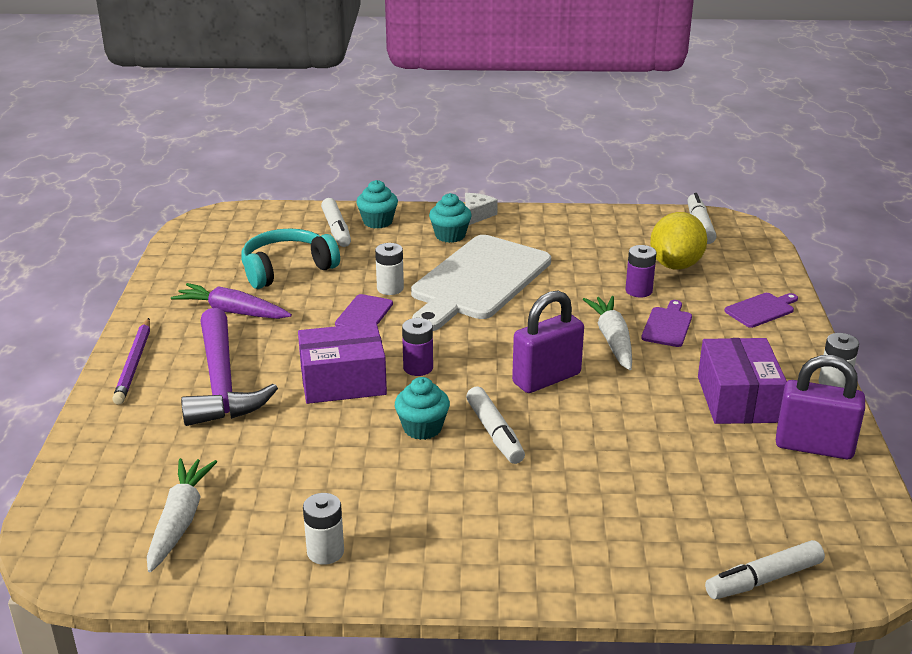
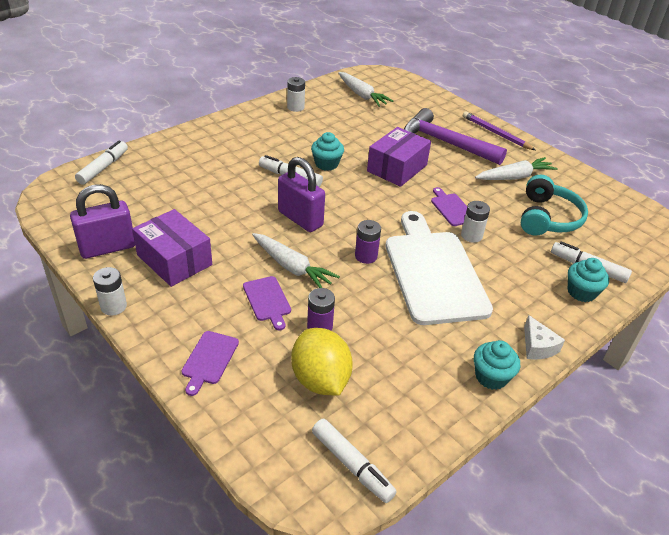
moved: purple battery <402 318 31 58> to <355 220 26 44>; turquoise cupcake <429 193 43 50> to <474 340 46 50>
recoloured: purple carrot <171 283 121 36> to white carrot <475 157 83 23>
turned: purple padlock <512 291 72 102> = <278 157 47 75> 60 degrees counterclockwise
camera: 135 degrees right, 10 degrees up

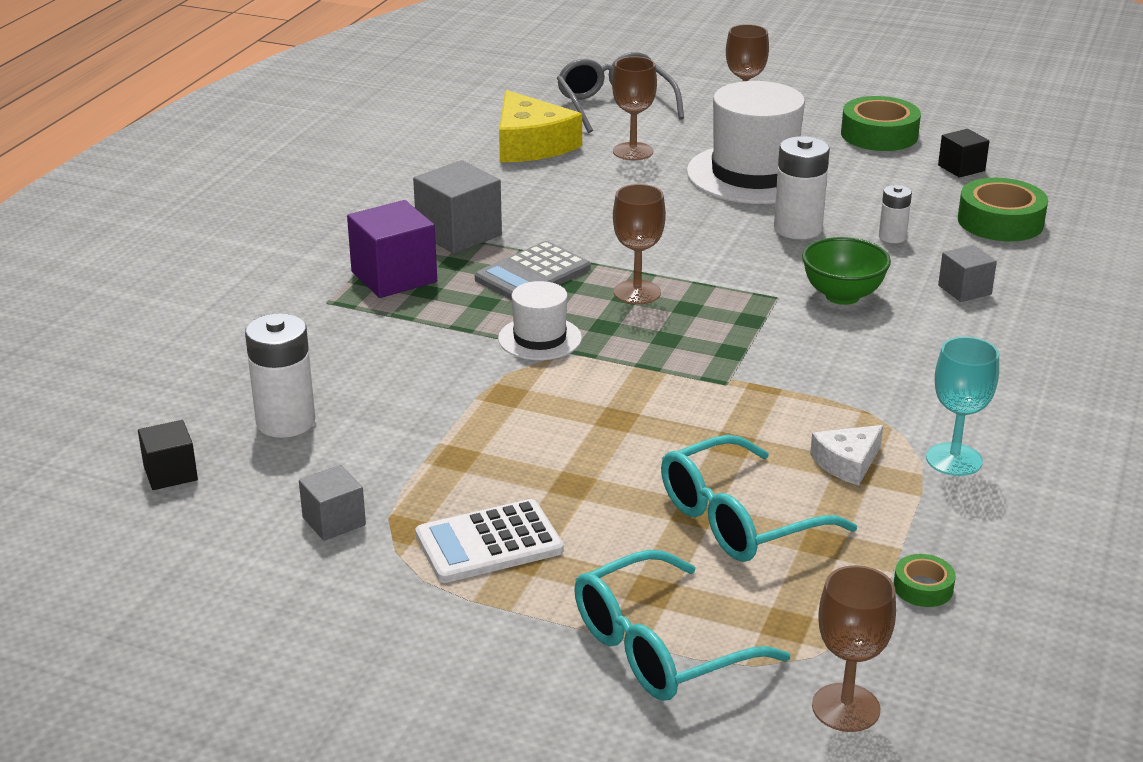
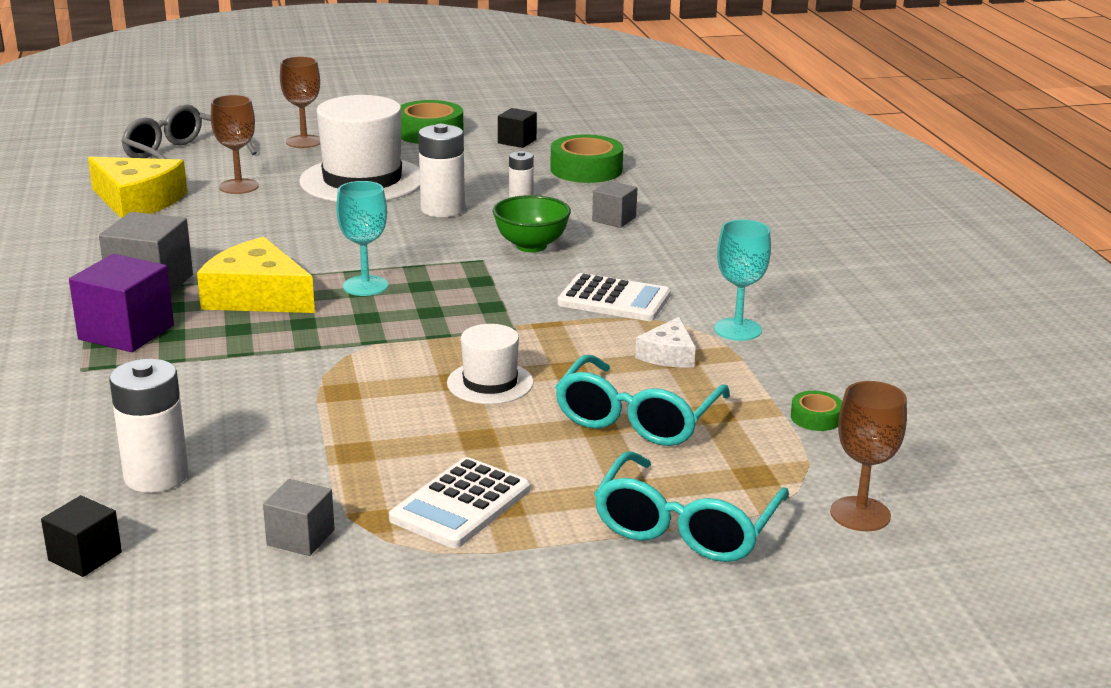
added: white calculator <557 273 114 48>
moved: white hat <498 281 84 79> to <447 324 87 80>
replaced: grey calculator <475 241 116 59> to yellow cheese <197 237 118 76>
recoloured: brown goblet <613 184 53 120> to turquoise goblet <336 181 52 115>
camera: 35 degrees left, 5 degrees down

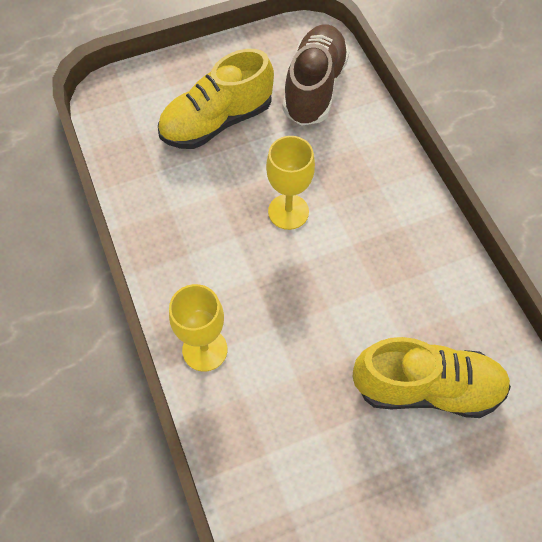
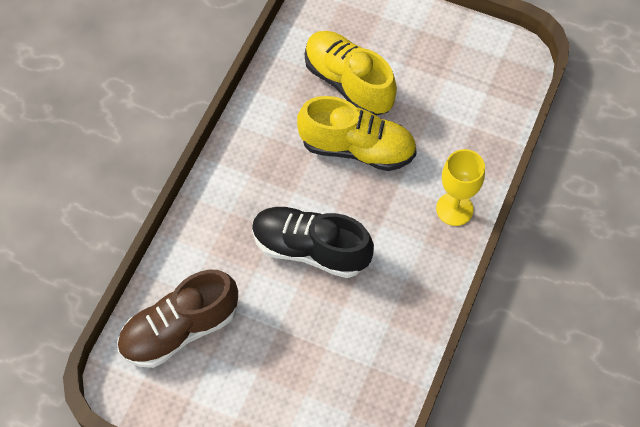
moved: yellow shoe <158 49 116 100> to <297 96 120 75>
replaced: yellow goblet <266 136 49 94> to black shoe <252 206 122 72>
camera: 135 degrees left, 0 degrees up

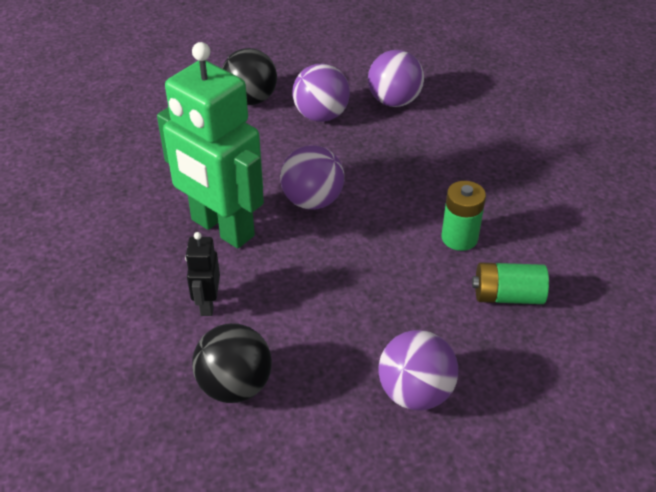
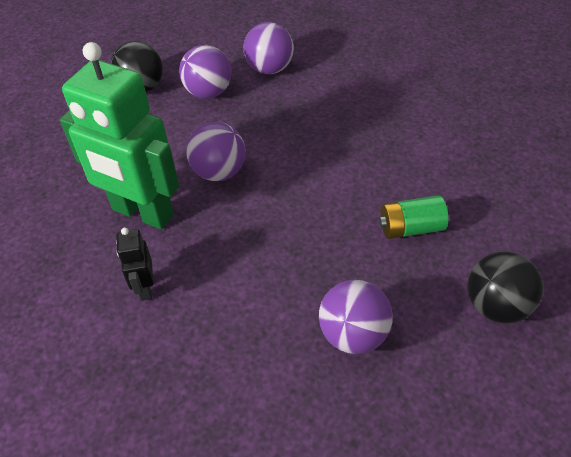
removed: green battery <441 181 45 70>
moved: black ball <192 323 80 80> to <467 251 76 72>
camera: 10 degrees left, 5 degrees up

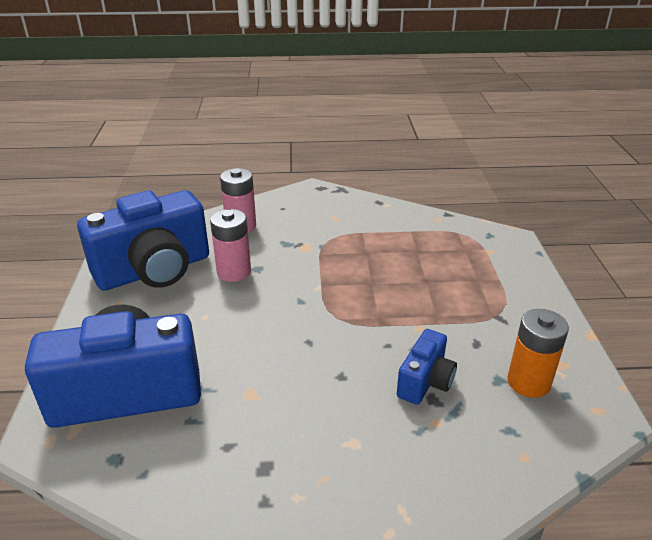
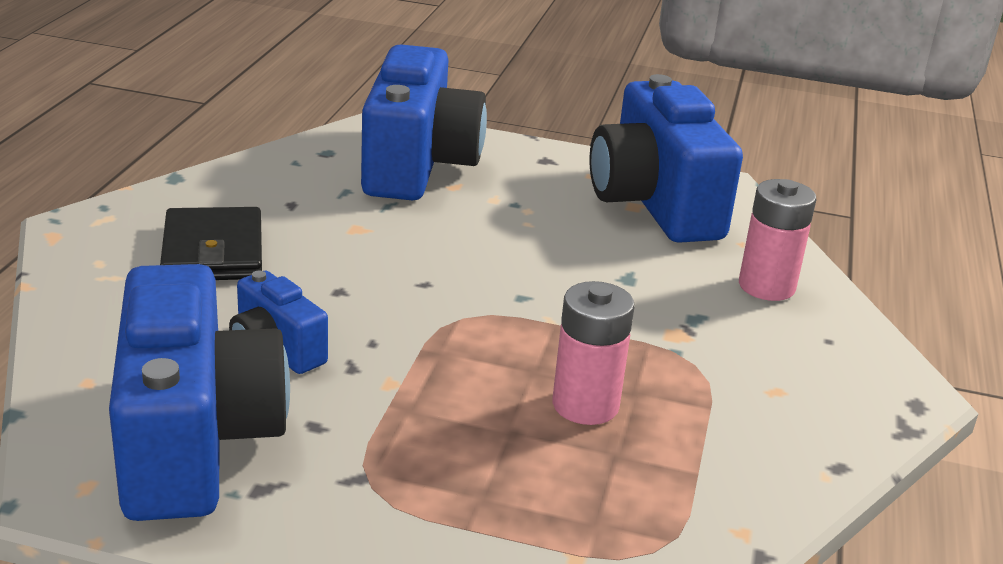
added: black wallet <160 207 102 73>
moved: pink battery <210 209 41 73> to <553 281 82 144>
replaced: orange battery <507 309 62 89> to blue camera <109 264 181 257>
camera: 105 degrees right, 5 degrees down

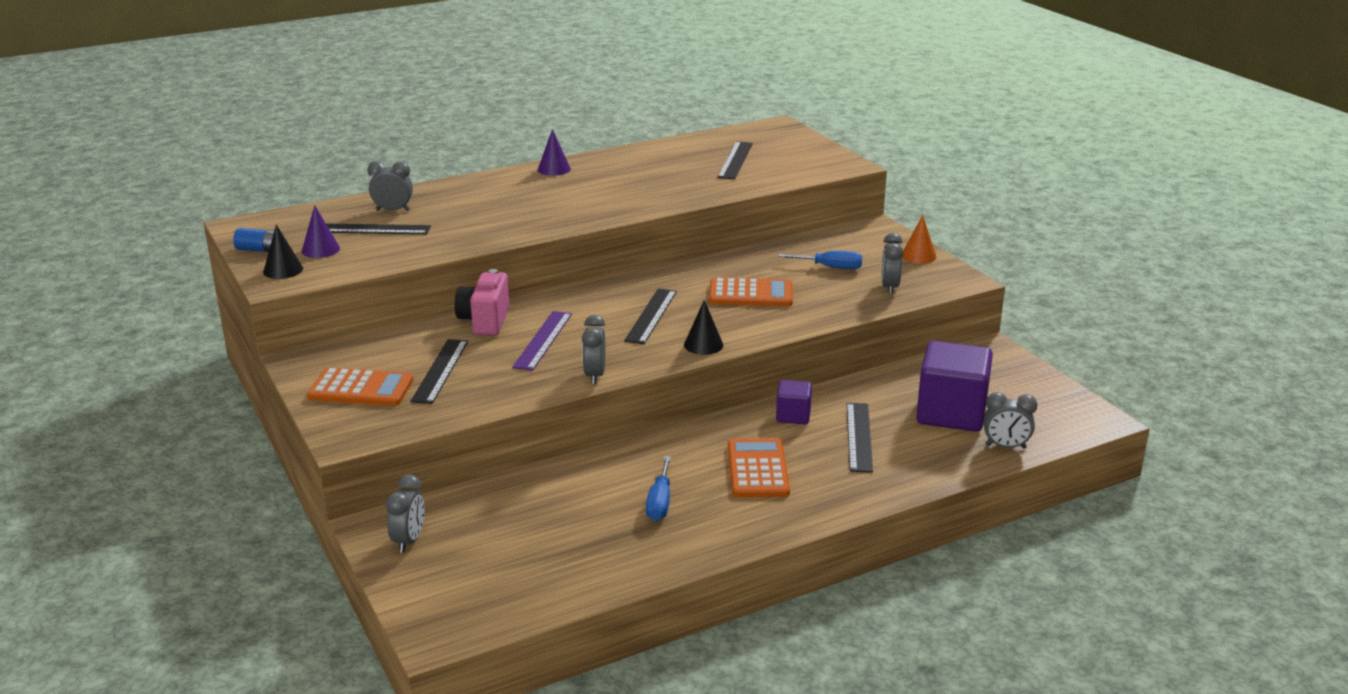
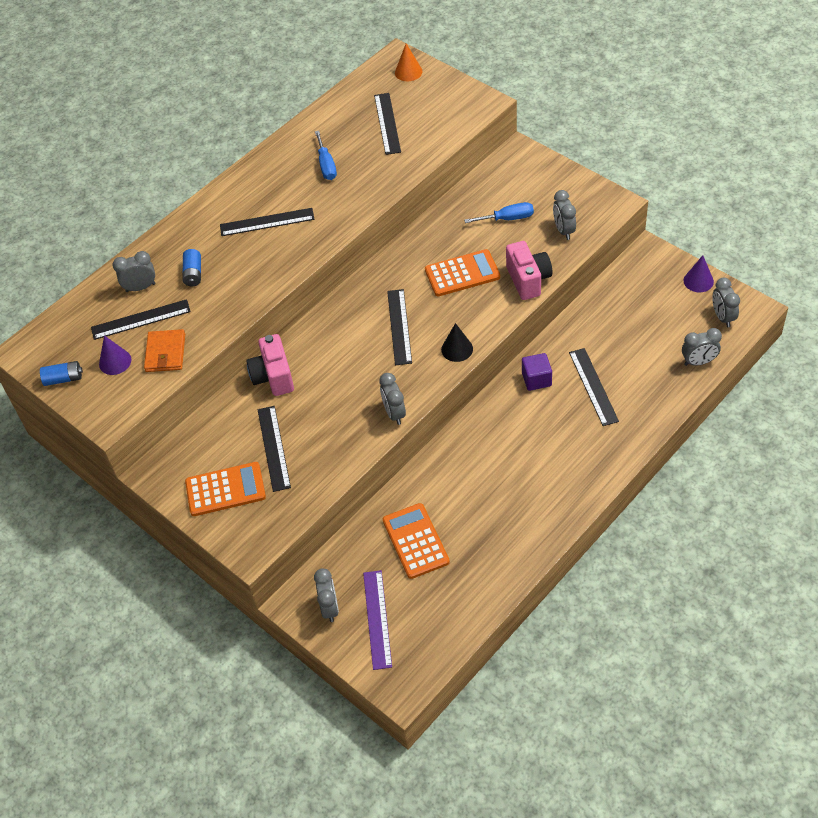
removed: black cone <263 224 40 55>; purple cube <916 341 77 91>
added: orange wallet <144 329 41 43>; blue battery <182 249 19 38>; black ruler <220 208 94 28>; pink camera <506 241 46 59>; grey clock <712 278 28 49>
moved: purple ruler <512 311 60 60> to <363 570 29 100>; purple cone <538 129 33 47> to <684 255 30 37>; blue screwdriver <646 456 25 65> to <315 131 22 49>; orange calculator <728 438 62 59> to <383 503 67 76>; orange cone <902 215 34 49> to <395 44 27 37>
camera: 15 degrees left, 25 degrees up

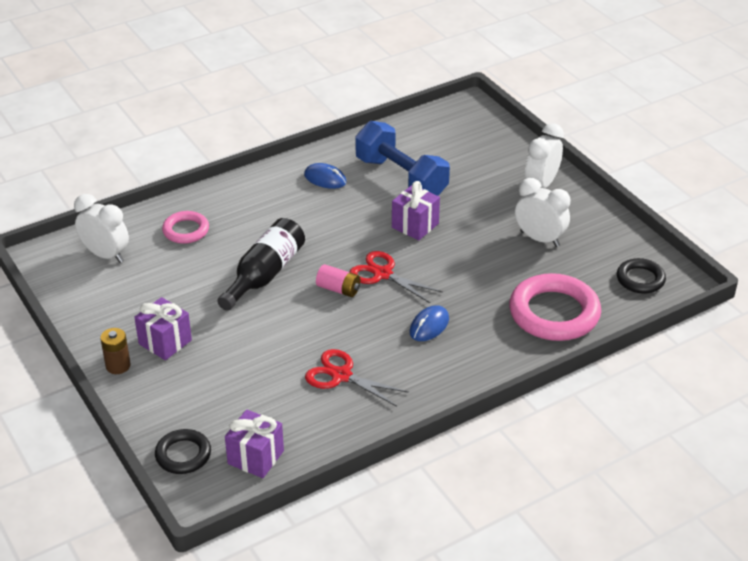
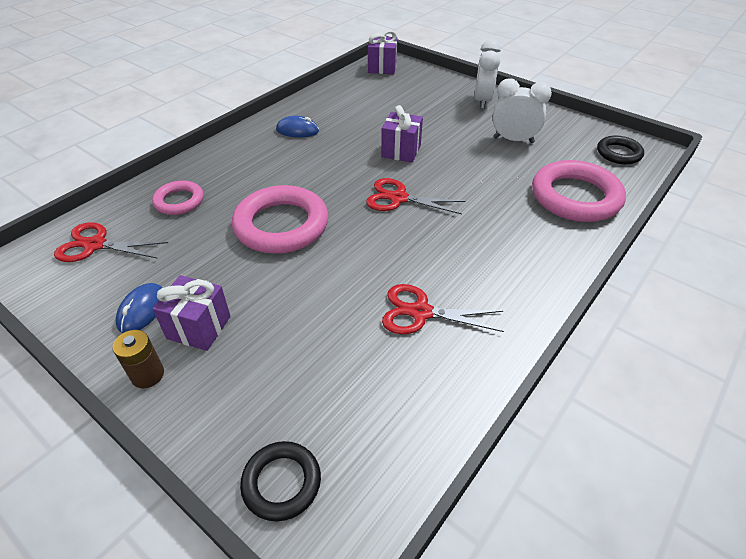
removed: pink battery <316 264 44 33>; blue dumbbell <355 121 95 75>
moved: purple gift <225 409 59 69> to <368 30 30 44>; blue mouse <410 306 39 35> to <116 283 46 50>
replaced: white clock <74 194 55 69> to red scissors <54 222 114 40>; black bottle <217 218 88 93> to pink ring <232 185 96 69>
camera: 20 degrees left, 5 degrees up

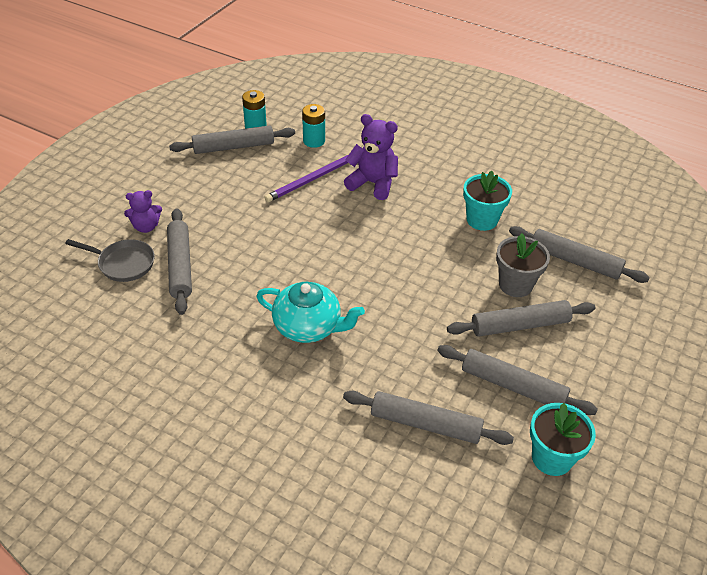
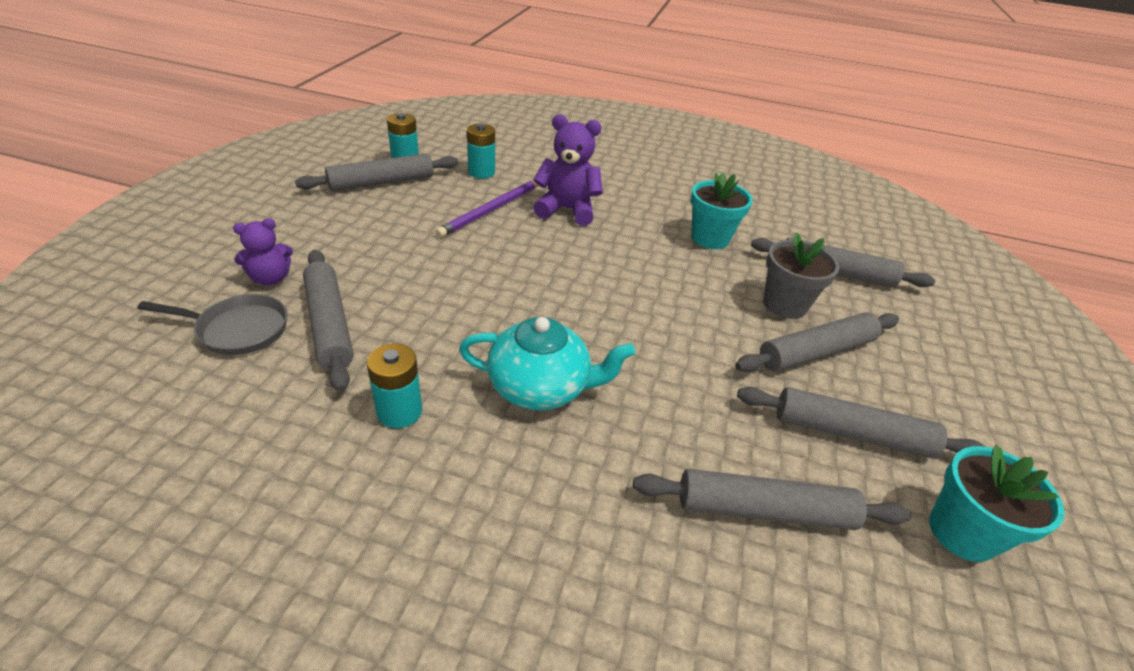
added: turquoise battery <367 343 55 85>
camera: 15 degrees left, 5 degrees down

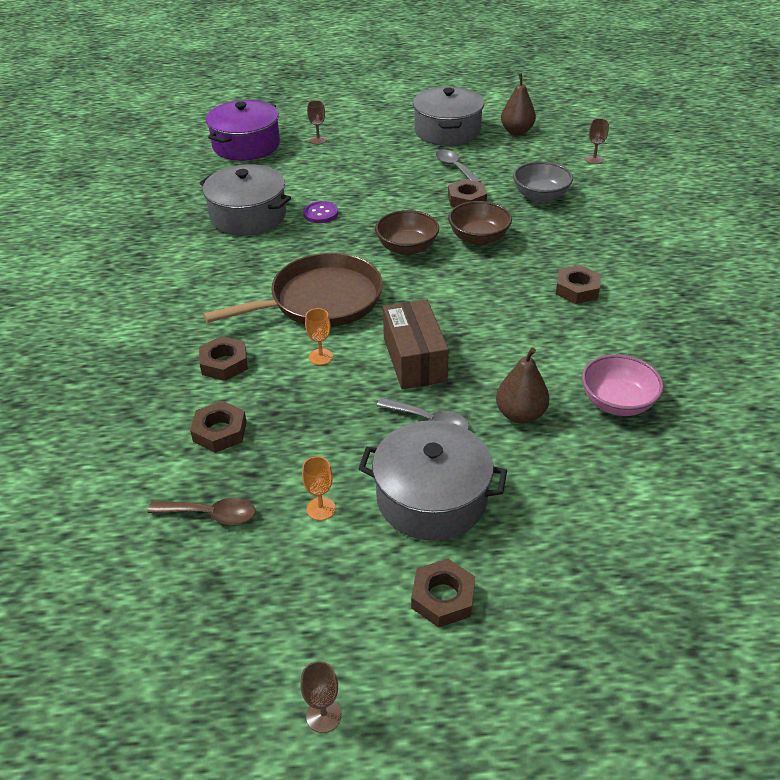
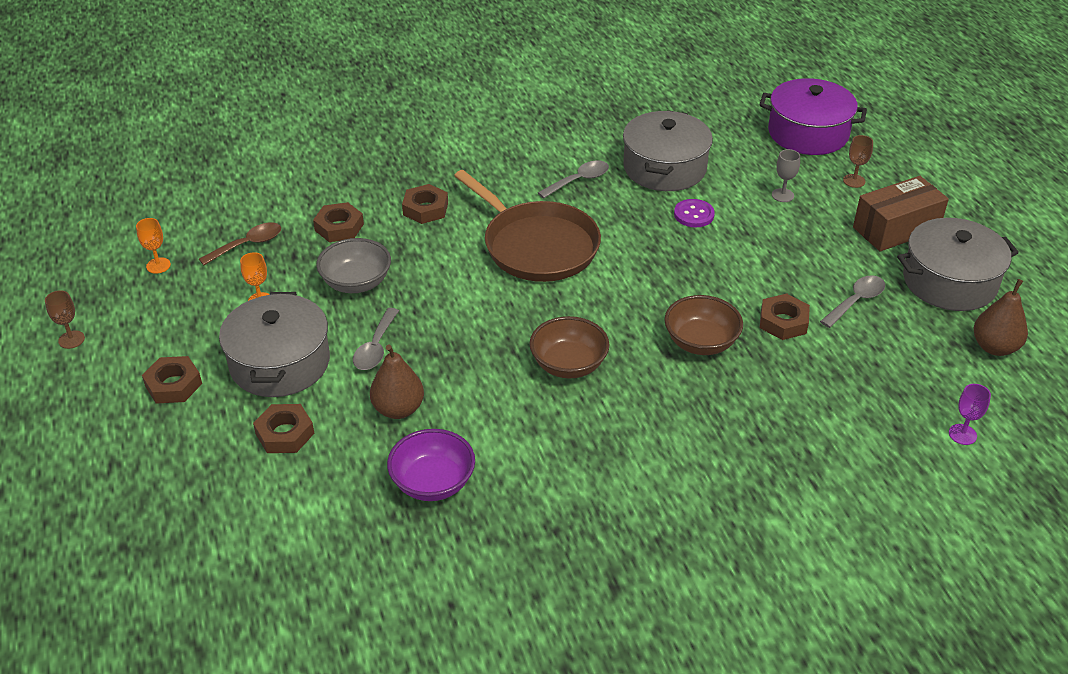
added: grey spoon <538 160 71 39>; grey goblet <772 149 28 53>
moved: orange goblet <305 308 28 57> to <136 218 35 56>; brown bowl <375 210 64 45> to <530 316 80 62>; brown box <383 299 66 90> to <853 176 96 75>; grey bowl <513 161 60 42> to <316 238 75 55>; brown nut <556 265 45 39> to <253 404 61 49>
recoloured: pink bowl <582 354 82 62> to purple bowl <387 429 88 72>; brown goblet <585 118 24 46> to purple goblet <949 384 42 61>
turned: brown spoon <148 498 108 27> = <199 223 82 42> 120 degrees counterclockwise
camera: 75 degrees right, 0 degrees up

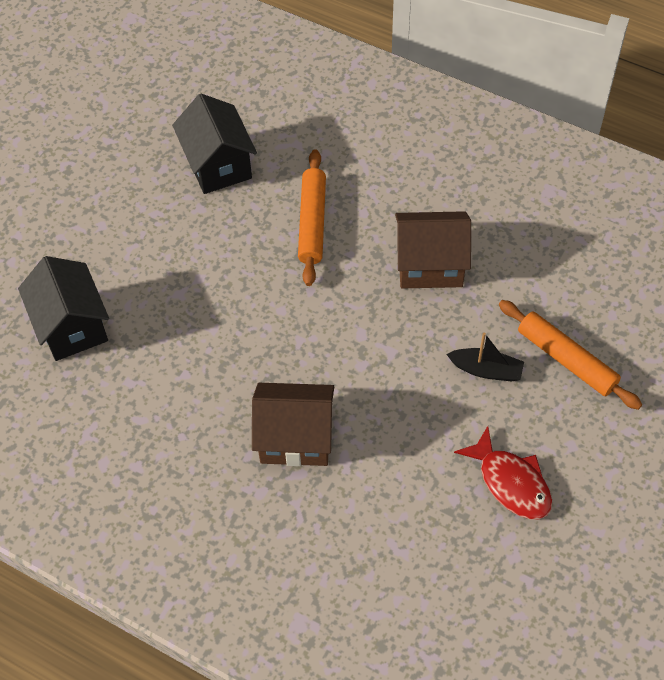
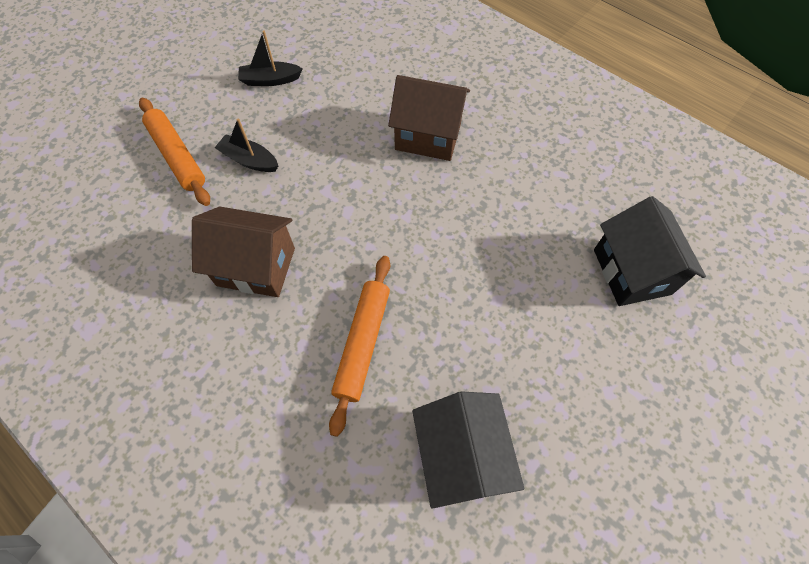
replaced: red fish <454 426 98 93> to black boat <238 31 65 55>
camera: 170 degrees left, 5 degrees up

